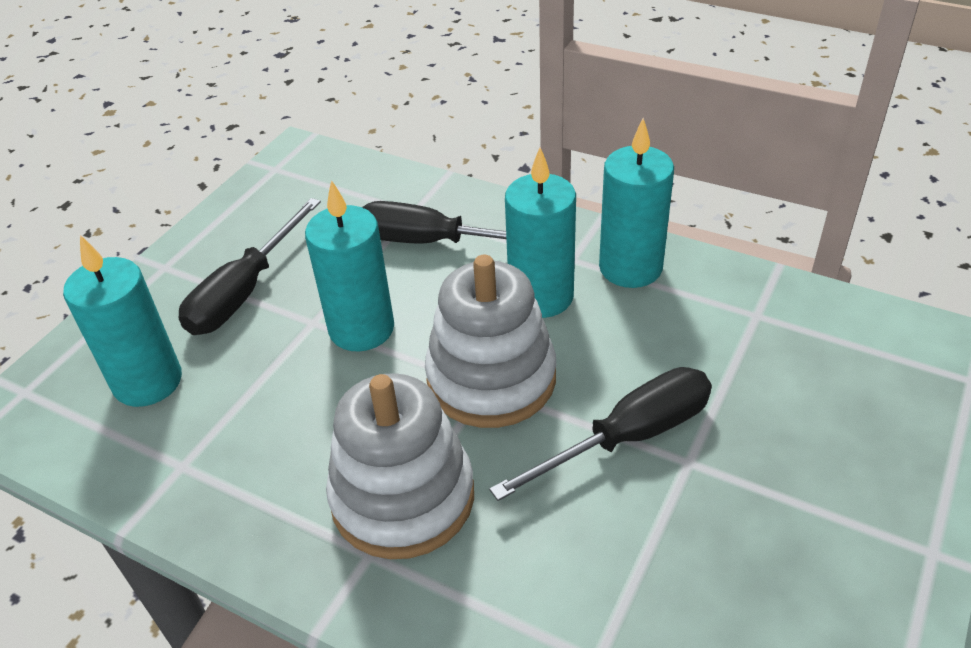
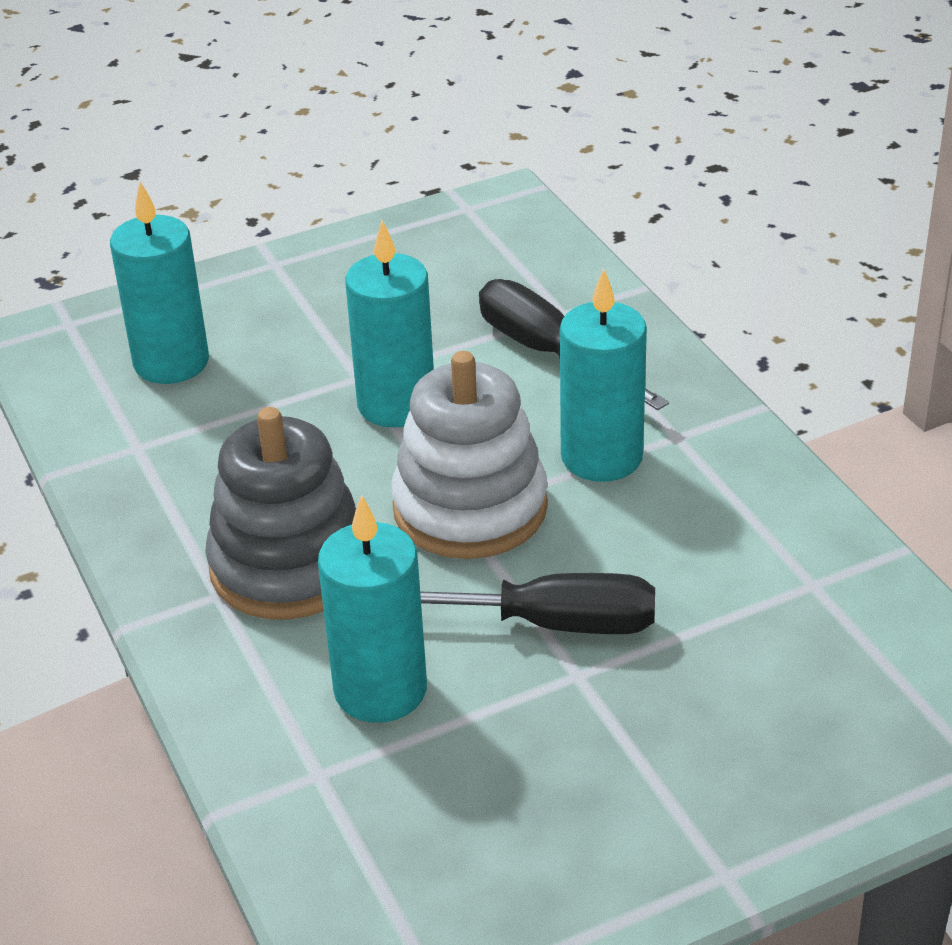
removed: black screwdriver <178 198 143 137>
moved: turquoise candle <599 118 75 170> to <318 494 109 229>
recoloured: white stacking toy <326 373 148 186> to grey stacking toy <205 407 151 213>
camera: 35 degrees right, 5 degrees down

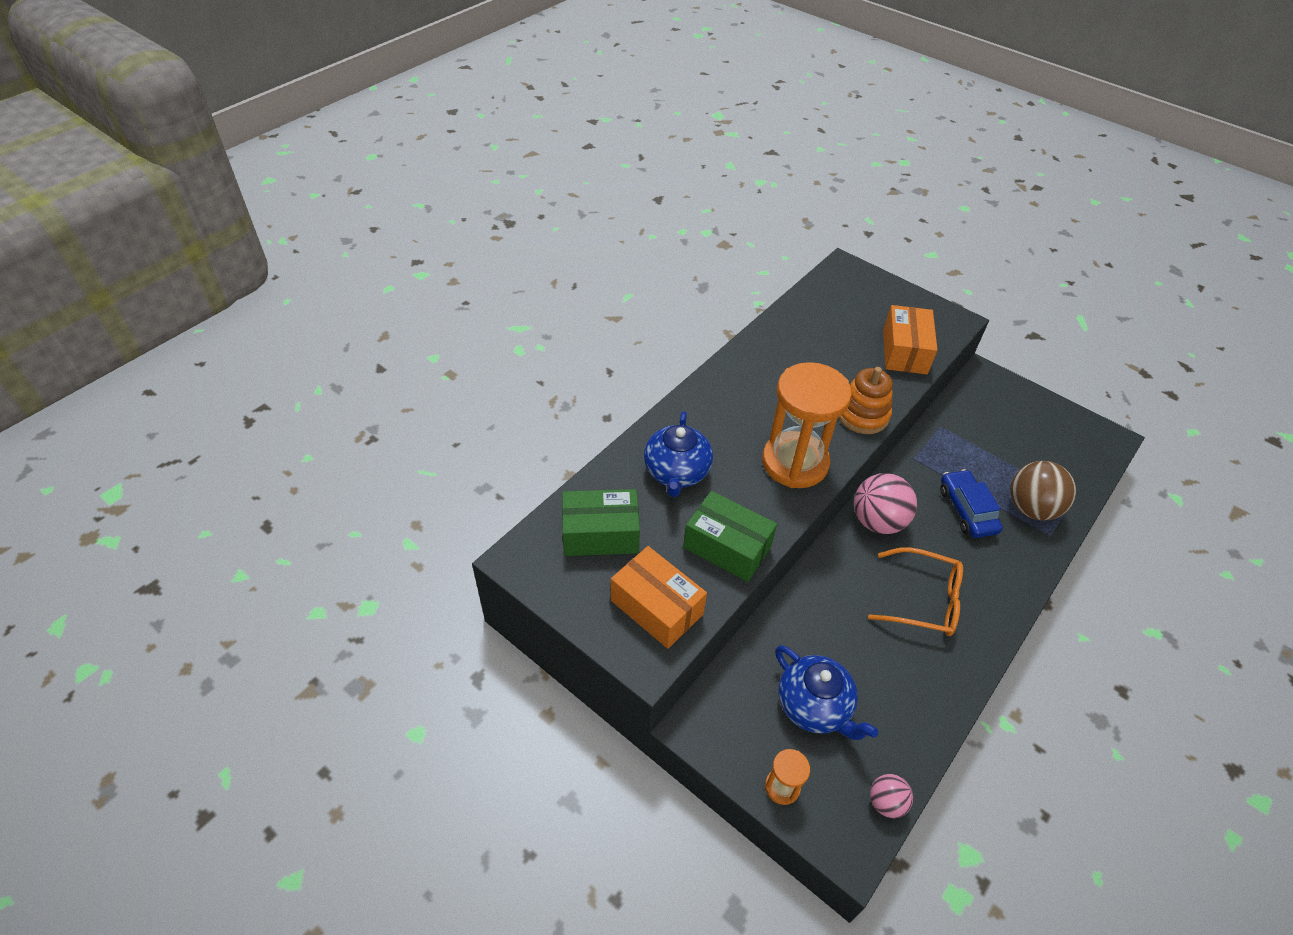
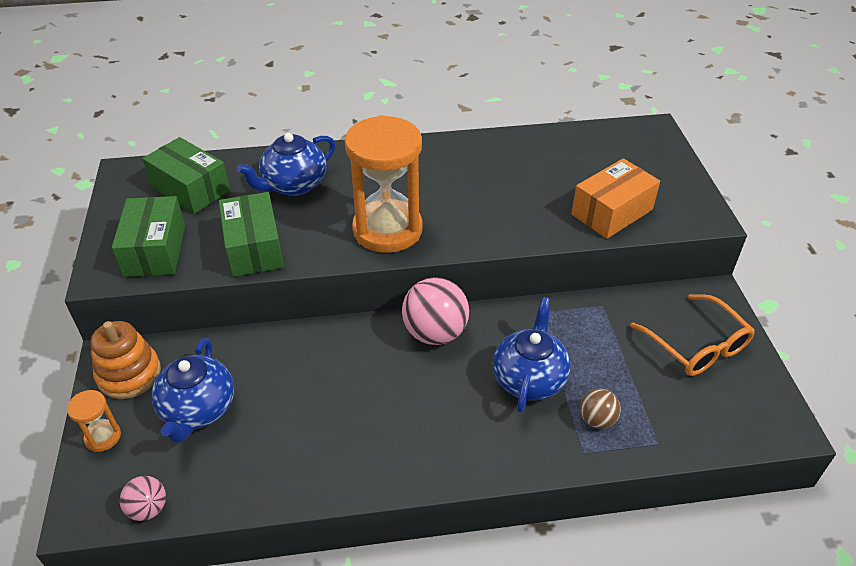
moved: orange stacking toy <838 367 55 67> to <90 321 71 78>; orange glasses <868 547 95 89> to <630 294 125 82>
replaced: blue car <940 469 63 69> to blue teapot <493 297 78 116>
recoloured: orange box <611 546 96 103> to green box <112 196 73 81>
resized: brown ball <1010 461 66 60> = <580 389 41 40> x0.54
camera: 45 degrees right, 5 degrees down

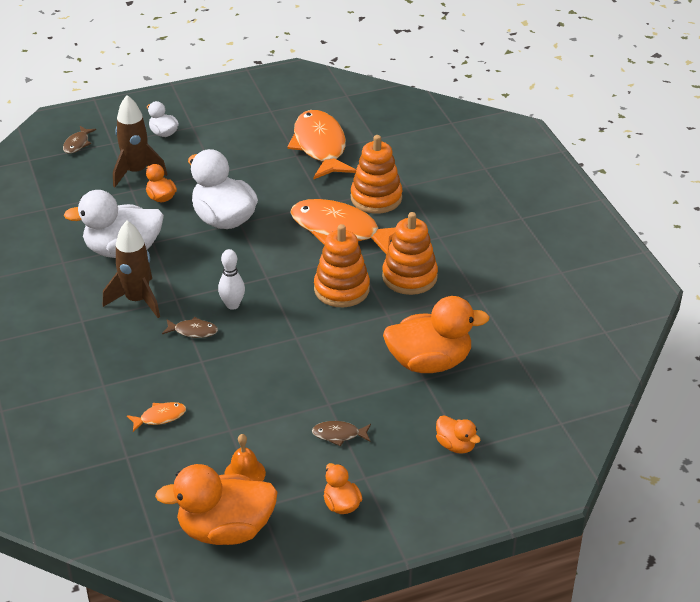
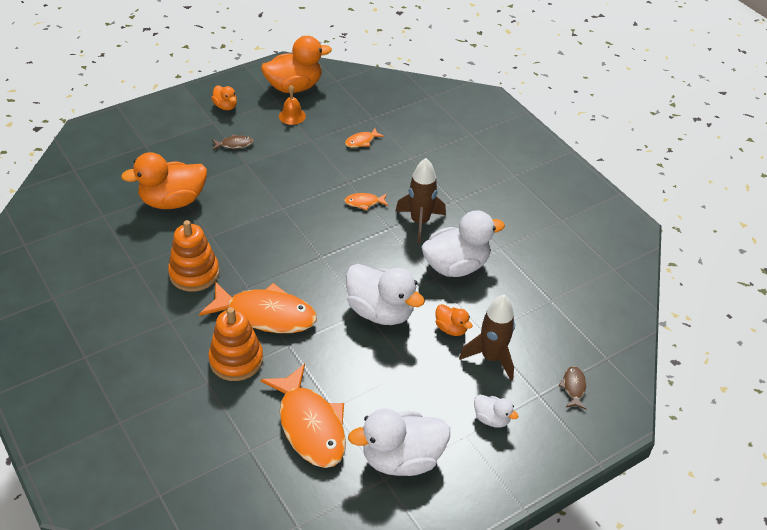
removed: white bowling pin <218 249 27 61>; orange stacking toy <314 224 56 83>; orange duck <436 415 45 39>
added: white duck <348 408 102 68>
recoloured: brown fish <162 317 56 21> to orange fish <344 193 44 17>
camera: 165 degrees right, 5 degrees up

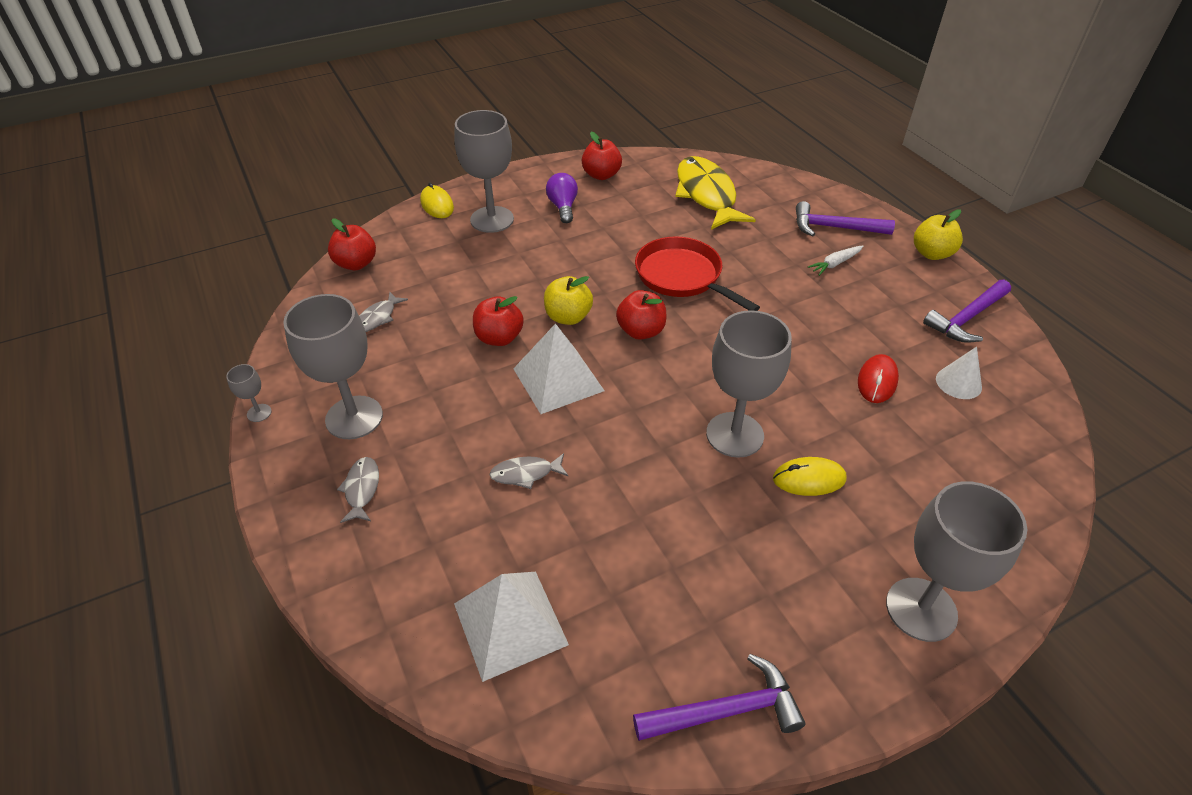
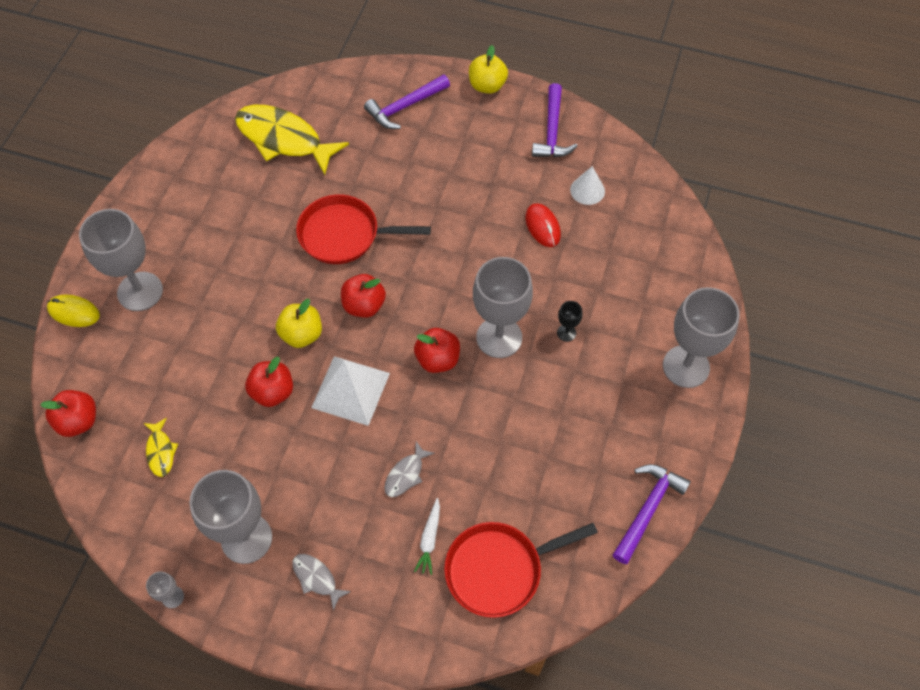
removed: purple light bulb <546 173 32 50>
moved: red apple <582 132 40 48> to <414 328 46 45>; white carrot <808 245 55 31> to <414 498 26 77>
replaced: white pyramid <454 572 115 110> to red pan <444 522 154 96>; yellow mouse <773 457 74 39> to black goblet <557 301 26 41>
recoloured: grey fish <359 292 49 40> to yellow fish <144 418 34 59>
camera: 45 degrees left, 15 degrees up

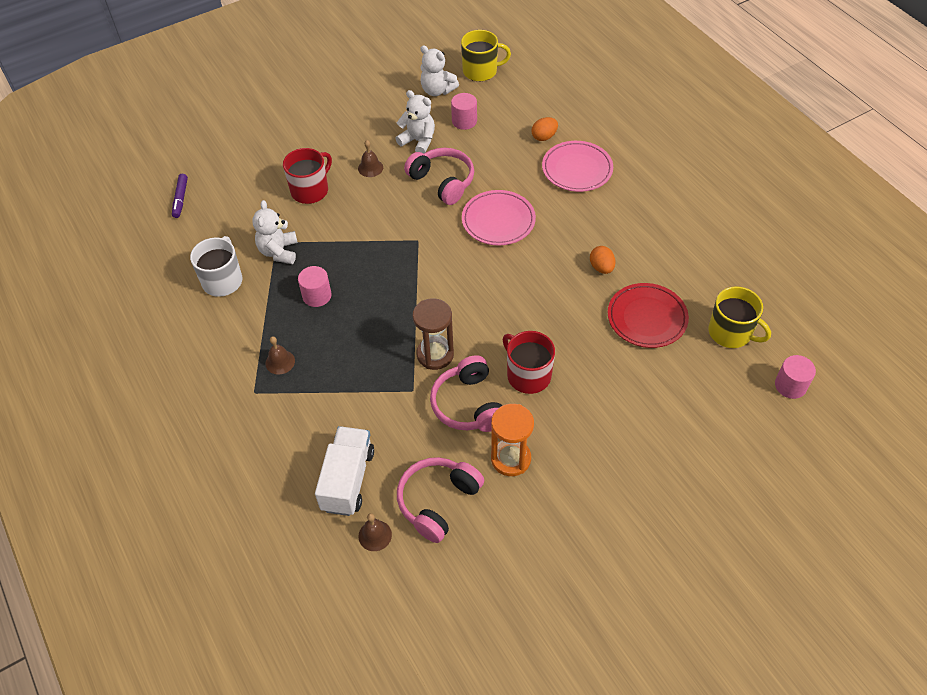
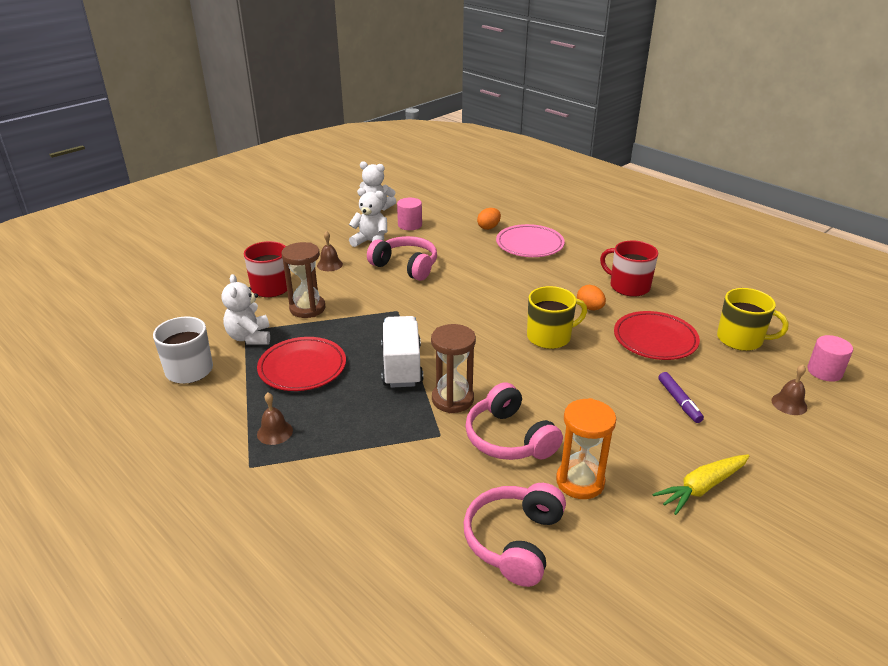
removed: pink plate <462 190 74 55>
added: brown hourglass <282 242 43 76>; yellow carrot <652 454 97 61>
moved: purple marker <172 174 16 44> to <658 372 46 51>; white truck <315 426 59 90> to <381 316 42 72>; brown bell <358 513 34 38> to <771 365 36 50>; yellow mug <461 30 50 51> to <527 286 60 63>; red mug <502 331 53 63> to <600 240 58 57>
replaced: pink cylinder <298 266 34 41> to red plate <257 337 89 54>
camera: 15 degrees left, 20 degrees down

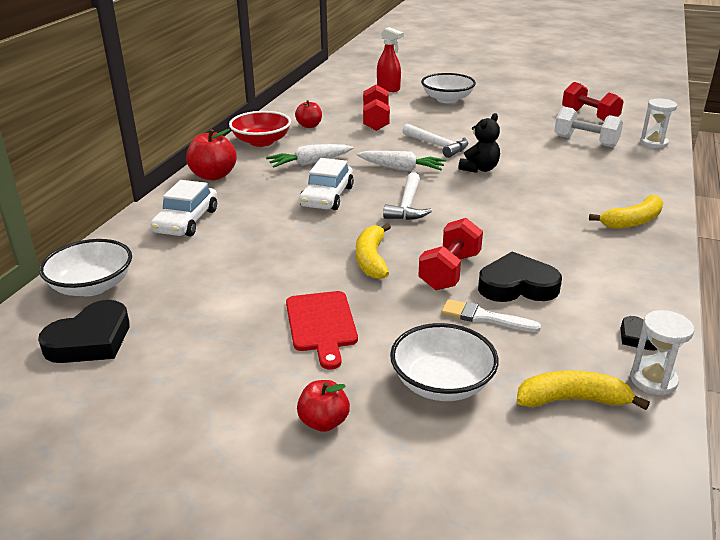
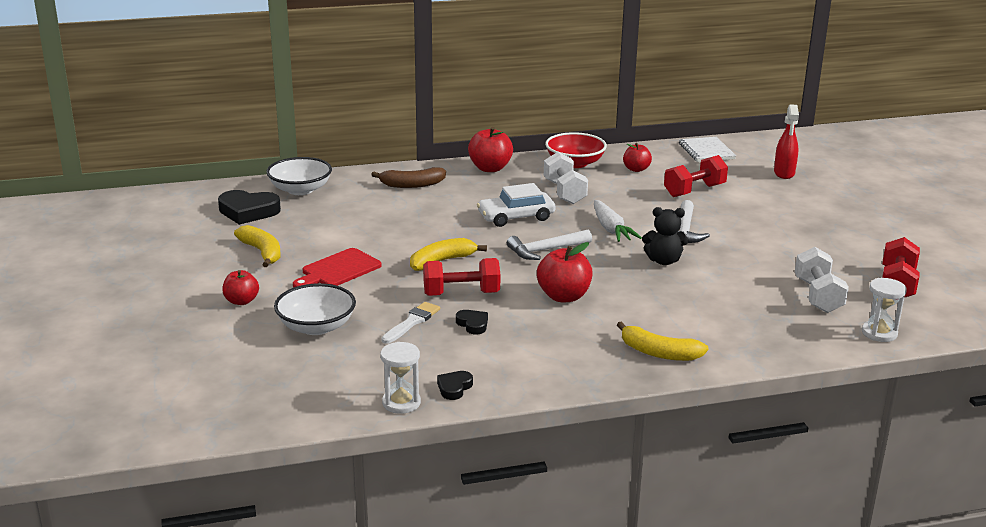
removed: white bowl <421 73 55 30>
added: red apple <537 242 56 60>; white notebook <679 137 57 25>
moved: yellow banana <517 370 133 40> to <234 225 47 42>
replaced: white car <150 180 67 56> to brown banana <371 167 75 21>; white carrot <266 144 87 24> to white dumbbell <544 152 44 52>
turned: white brush <441 299 100 33> = <382 302 58 42> 45 degrees clockwise
resized: black heart <478 251 84 51> = <456 310 32 25> x0.52
camera: 55 degrees right, 5 degrees down

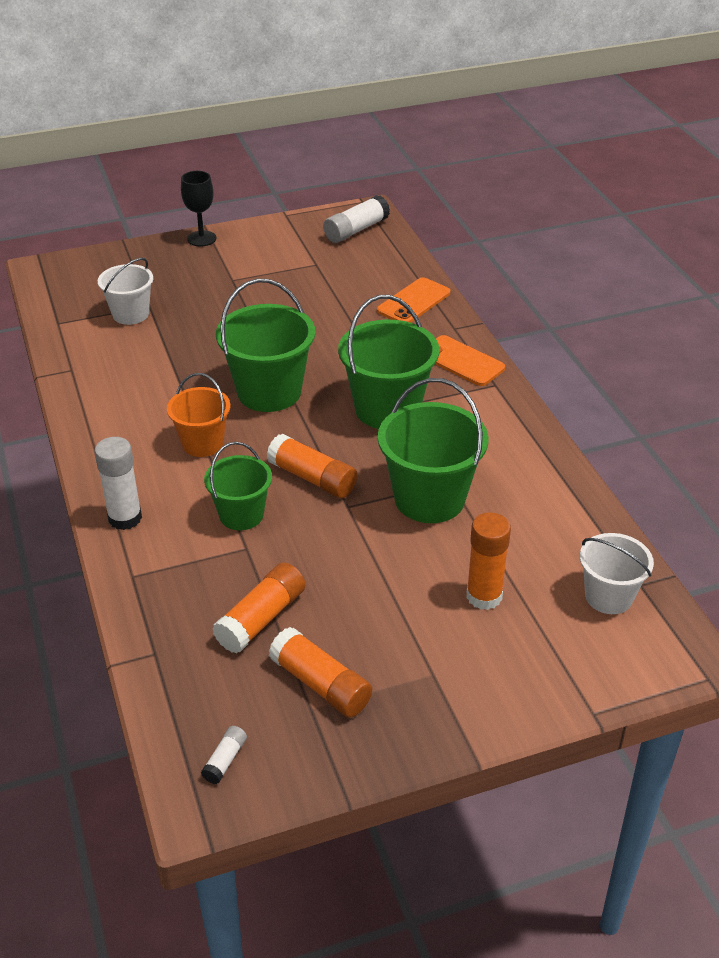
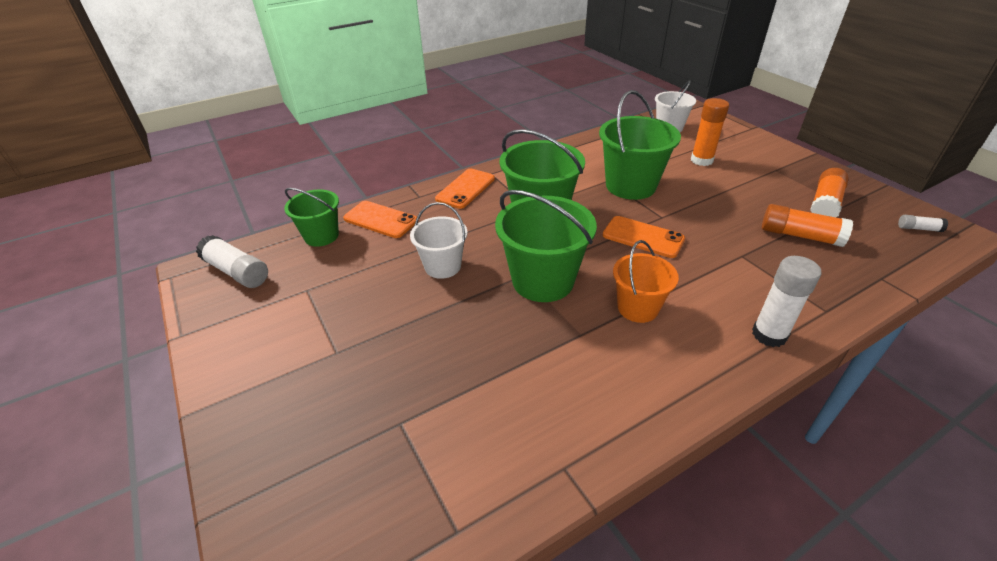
removed: black goblet <181 171 36 76>
moved: white bucket <98 258 55 67> to <410 202 58 77>; green bucket <204 442 68 88> to <284 188 55 59>
replaced: orange glue stick <267 433 90 65> to orange phone <603 216 82 42>
camera: 100 degrees left, 0 degrees up

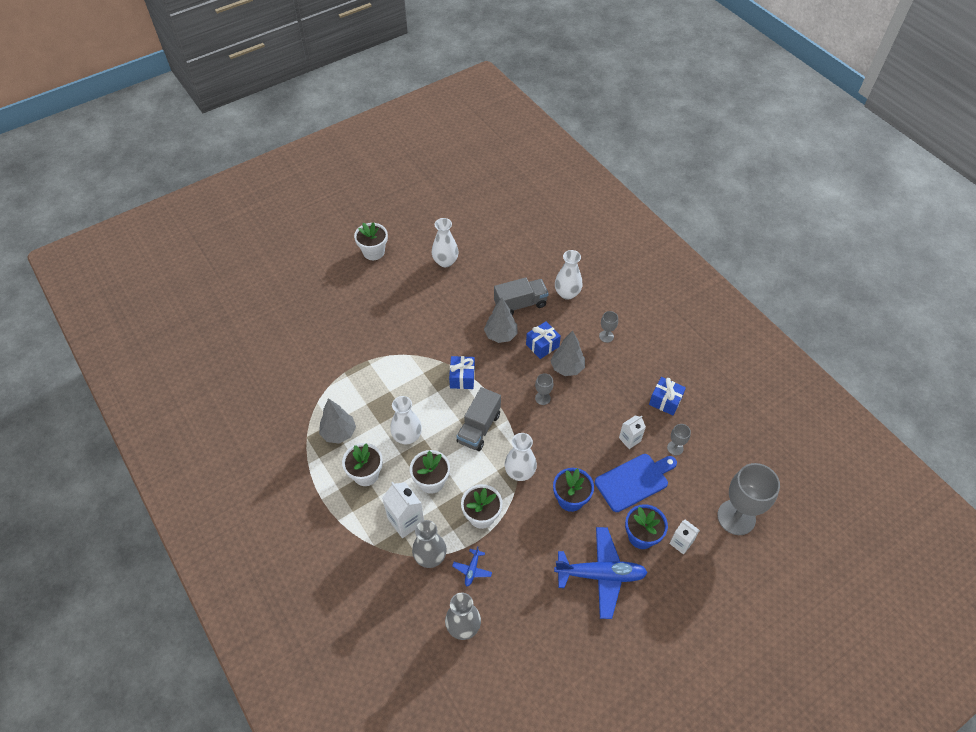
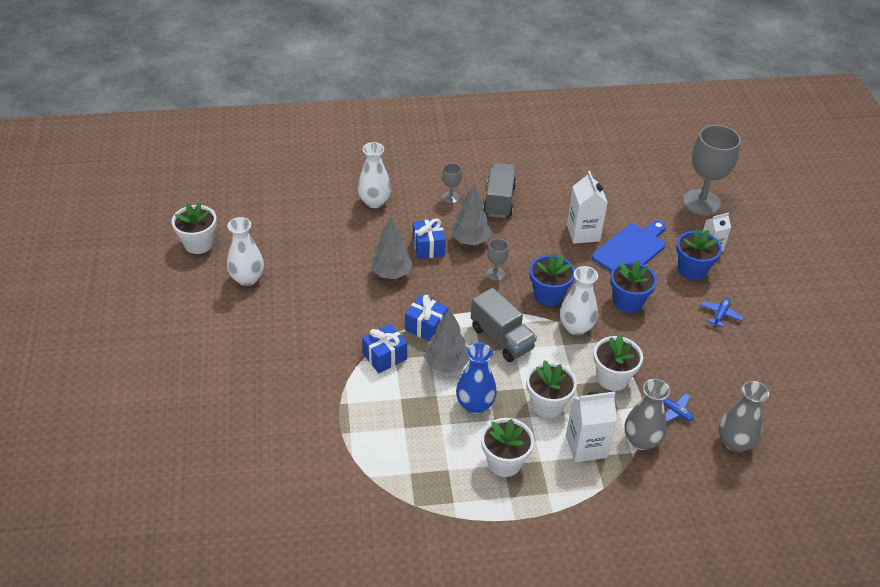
removed: grey goblet <667 424 24 32>
added: blue flower pot <530 253 45 53>
moved: grey tree <319 398 37 46> to <424 307 46 66>; white flower pot <354 222 34 38> to <172 202 45 52>; grey truck <494 277 55 38> to <483 163 33 55>; blue gift <649 377 37 38> to <362 324 45 49>
recoloured: white vase <390 396 32 48> to blue vase <456 343 41 71>
turned: blue cutting board <595 454 82 58> = <592 220 74 52> 45 degrees clockwise
resized: blue plane <554 527 94 92> = <701 297 43 30> x0.43; white carton <619 416 27 33> = <567 171 41 73> x1.59
camera: 65 degrees left, 10 degrees down

